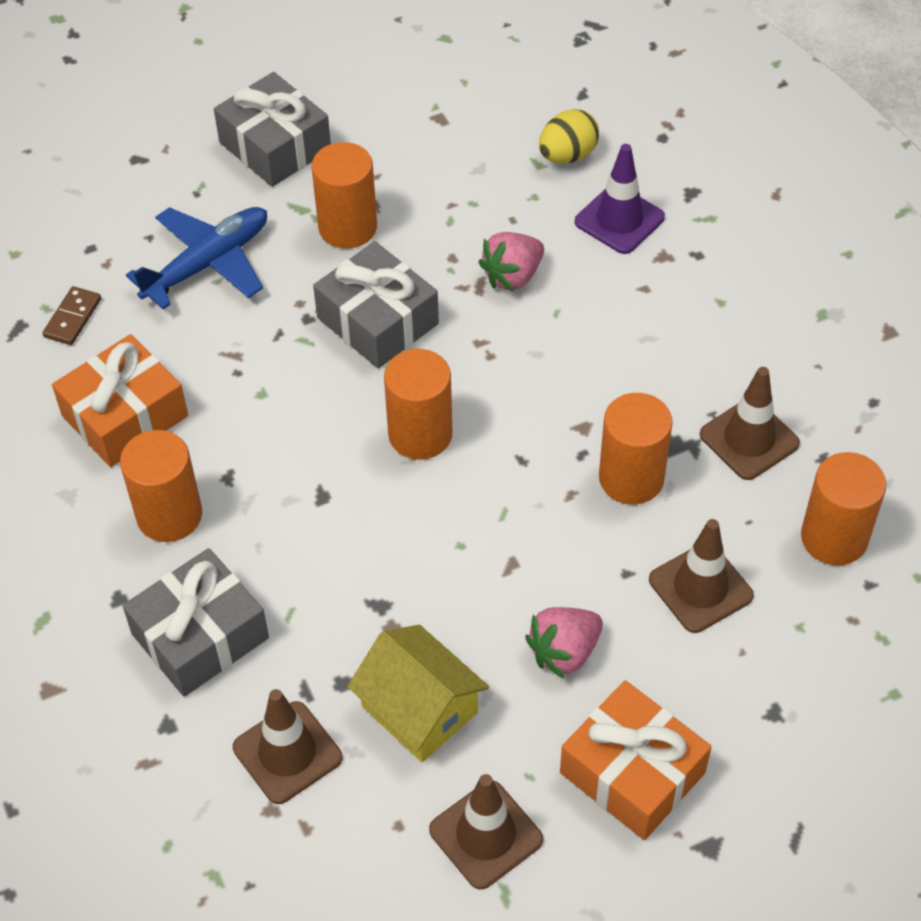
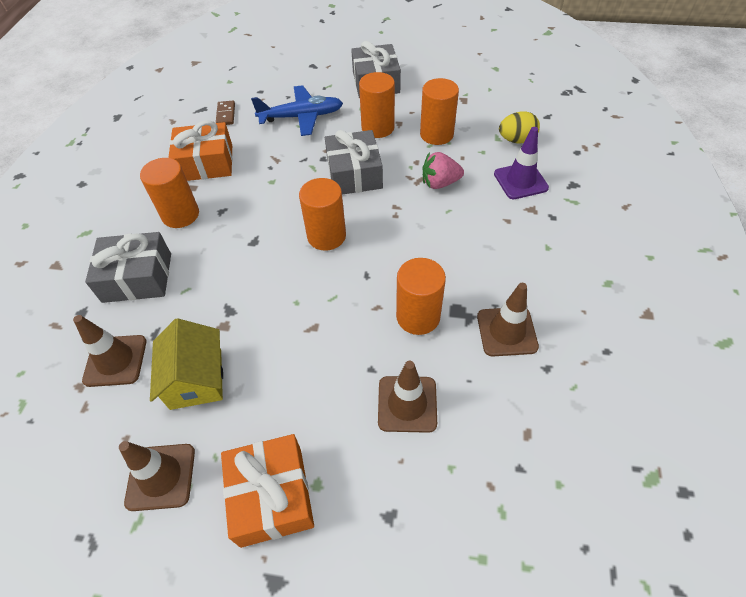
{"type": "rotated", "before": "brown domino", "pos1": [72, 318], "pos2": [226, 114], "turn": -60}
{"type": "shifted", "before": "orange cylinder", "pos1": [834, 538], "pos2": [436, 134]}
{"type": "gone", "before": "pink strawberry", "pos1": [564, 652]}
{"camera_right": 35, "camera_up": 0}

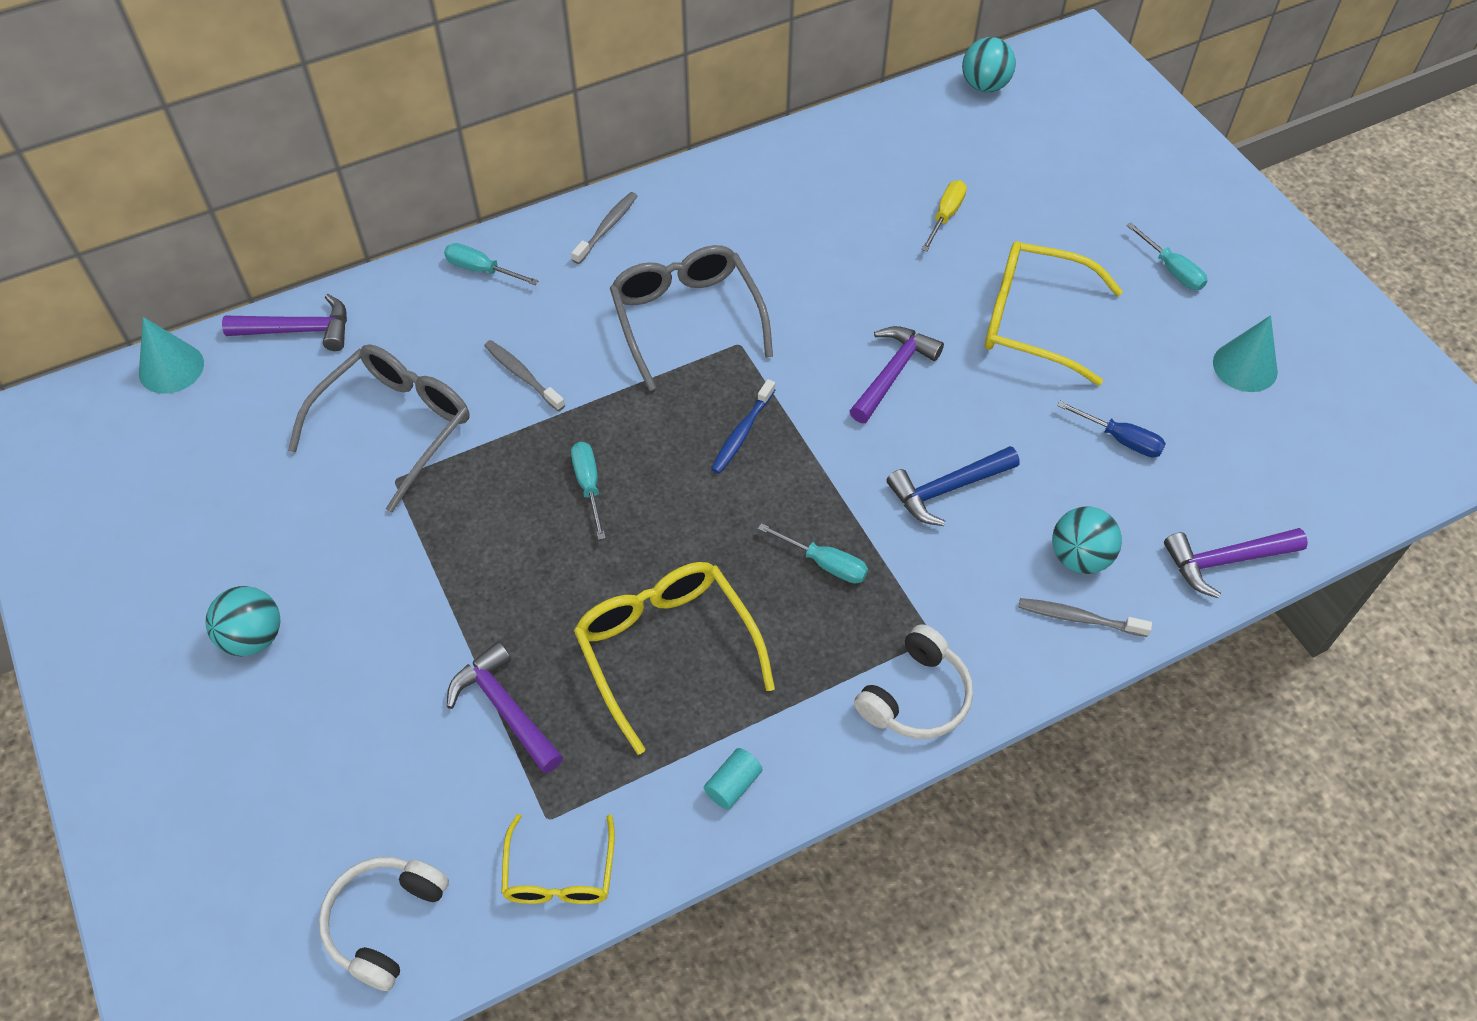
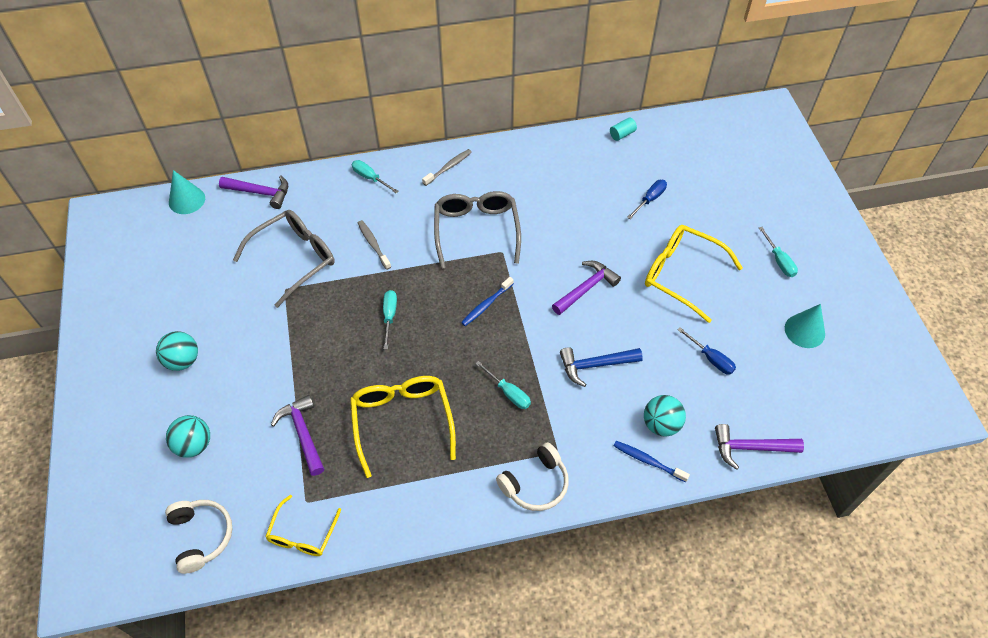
{"type": "rotated", "before": "white headphones", "pos1": [384, 922], "pos2": [201, 536], "turn": 120}
{"type": "shifted", "before": "turquoise ball", "pos1": [984, 86], "pos2": [194, 445]}
{"type": "shifted", "before": "turquoise cylinder", "pos1": [733, 785], "pos2": [622, 134]}
{"type": "repainted", "before": "grey toothbrush", "after": "blue toothbrush", "pos1": [1079, 618], "pos2": [648, 461]}
{"type": "repainted", "before": "yellow screwdriver", "after": "blue screwdriver", "pos1": [945, 216], "pos2": [650, 199]}
{"camera_right": 15, "camera_up": 0}

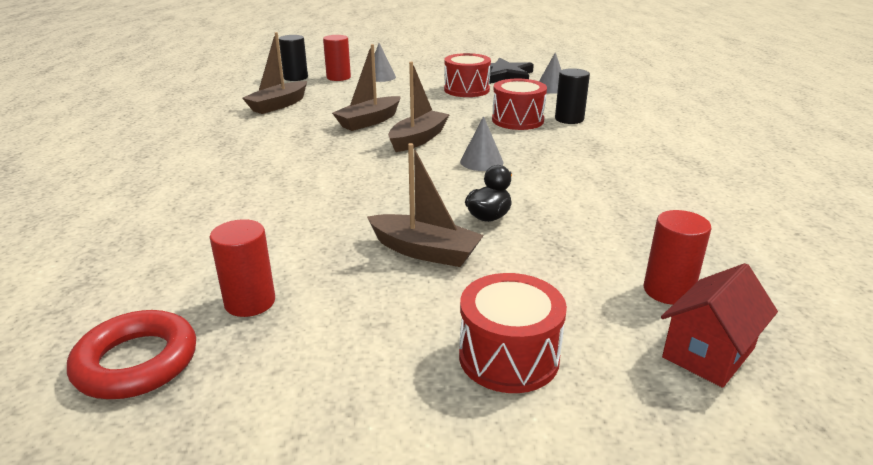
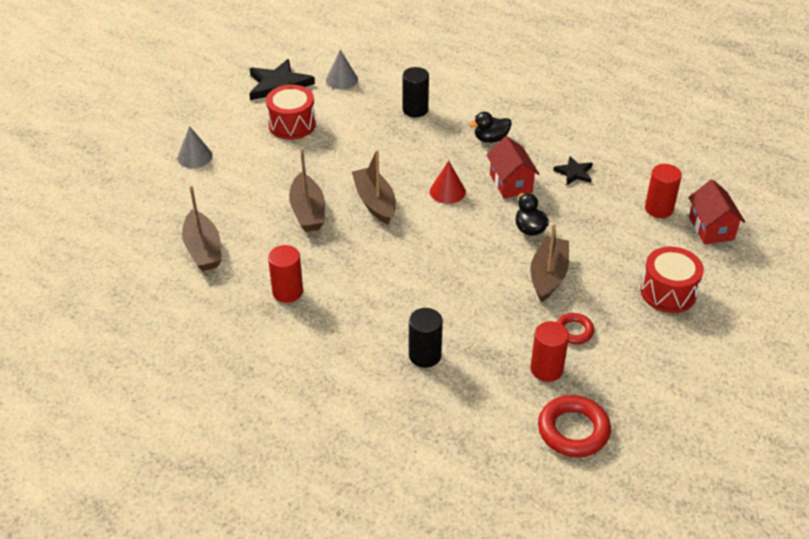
{"type": "shifted", "before": "red cylinder", "pos1": [338, 77], "pos2": [287, 292]}
{"type": "shifted", "before": "black cylinder", "pos1": [295, 77], "pos2": [425, 355]}
{"type": "repainted", "before": "grey cone", "after": "red cone", "pos1": [481, 162], "pos2": [447, 191]}
{"type": "new", "after": "black duck", "pos2": [491, 139]}
{"type": "new", "after": "red house", "pos2": [511, 183]}
{"type": "rotated", "before": "brown boat", "pos1": [424, 251], "pos2": [548, 275], "turn": -45}
{"type": "new", "after": "black star", "pos2": [574, 172]}
{"type": "new", "after": "red ring", "pos2": [574, 331]}
{"type": "gone", "before": "red drum", "pos1": [517, 120]}
{"camera_right": -55, "camera_up": 15}

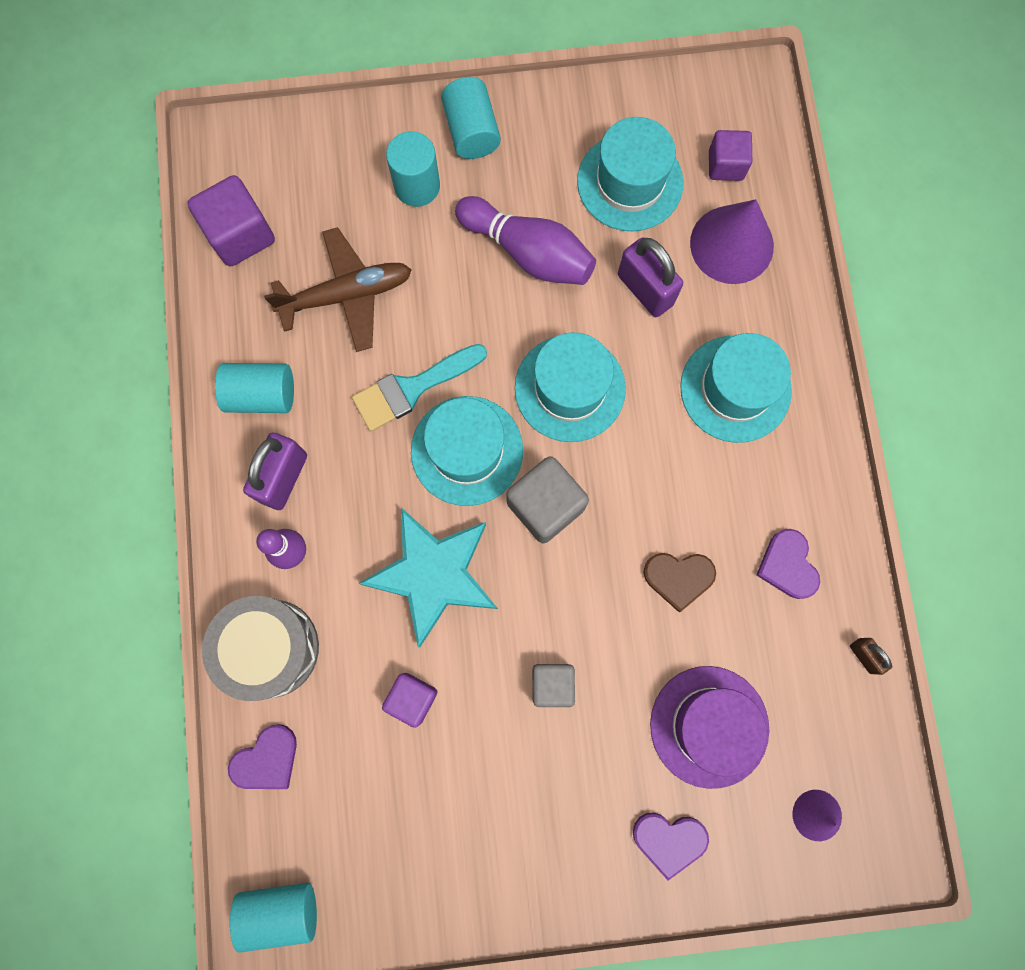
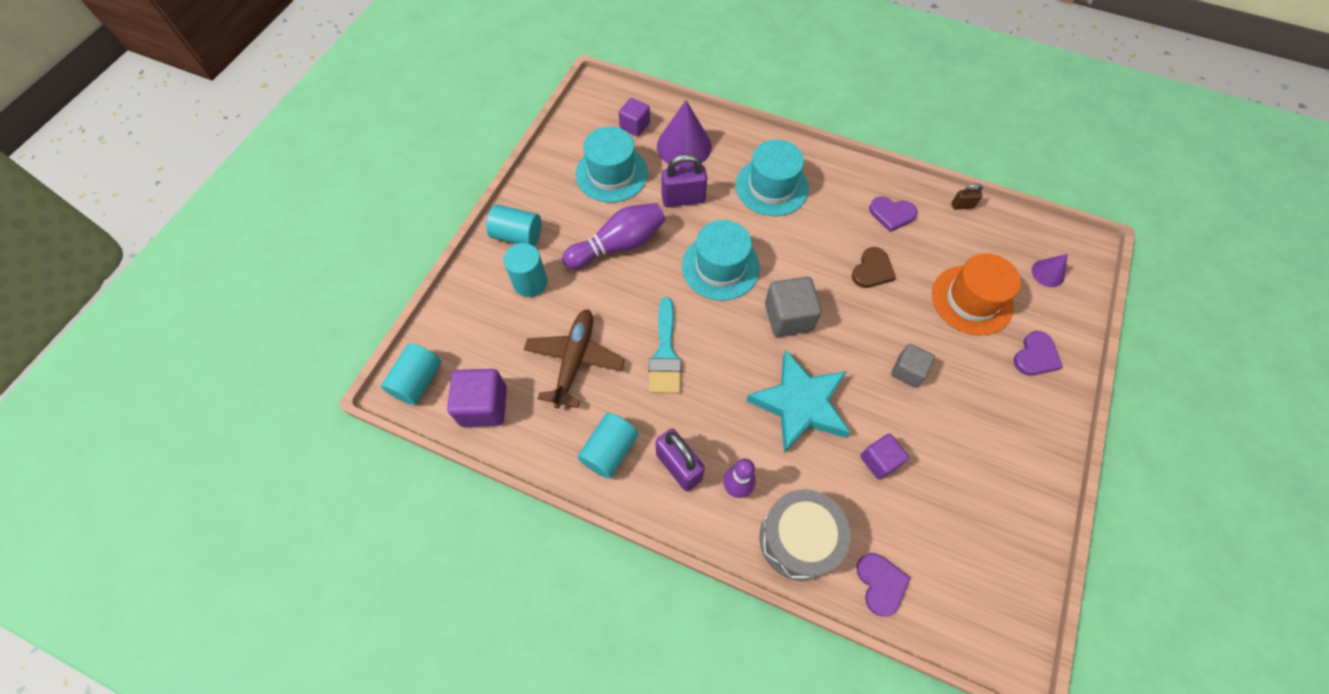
{"type": "shifted", "before": "turquoise cylinder", "pos1": [281, 909], "pos2": [418, 381]}
{"type": "repainted", "before": "purple hat", "after": "orange hat", "pos1": [709, 726], "pos2": [972, 300]}
{"type": "gone", "before": "turquoise hat", "pos1": [467, 450]}
{"camera_right": -60, "camera_up": -15}

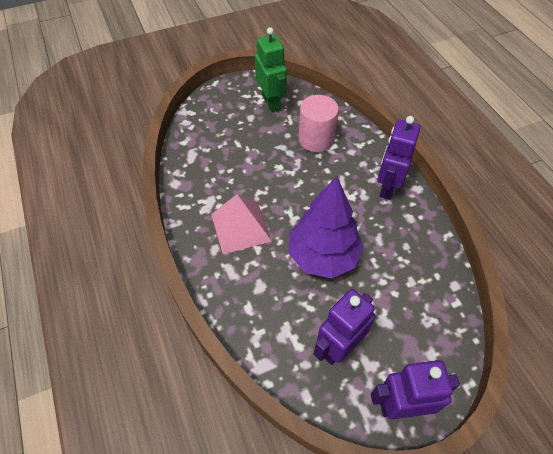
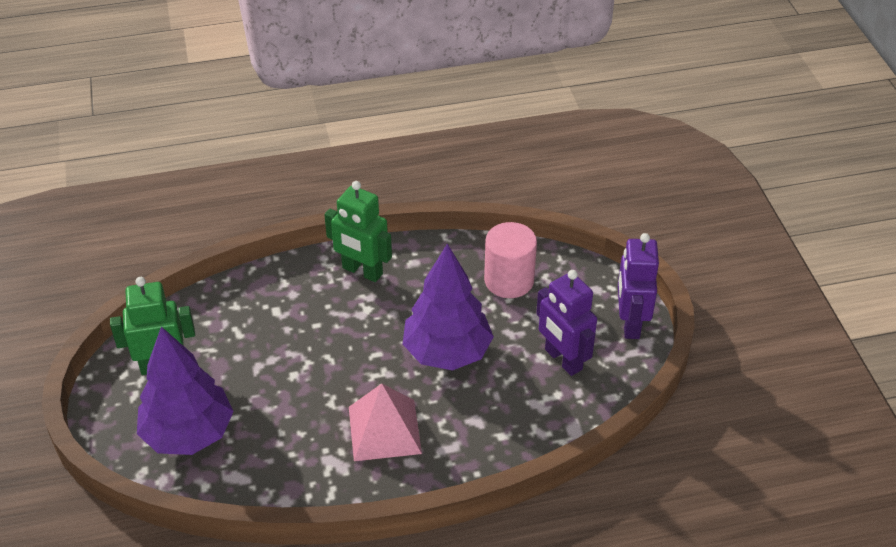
{"type": "new", "after": "purple tree", "pos2": [189, 434]}
{"type": "repainted", "before": "purple robot", "after": "green robot", "pos1": [387, 186], "pos2": [362, 271]}
{"type": "shifted", "before": "pink cylinder", "pos1": [316, 139], "pos2": [509, 280]}
{"camera_right": -80, "camera_up": -10}

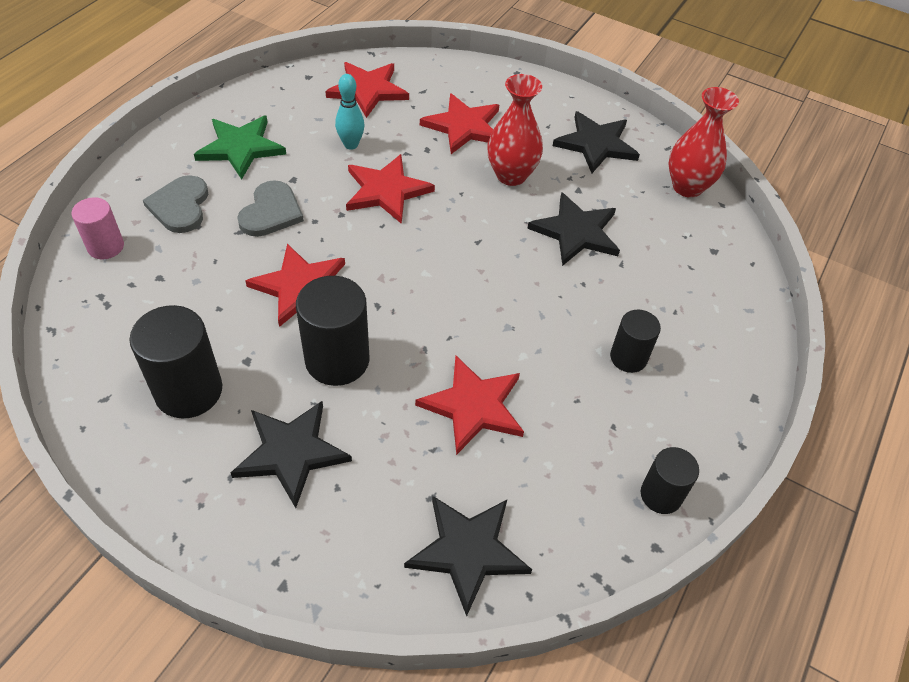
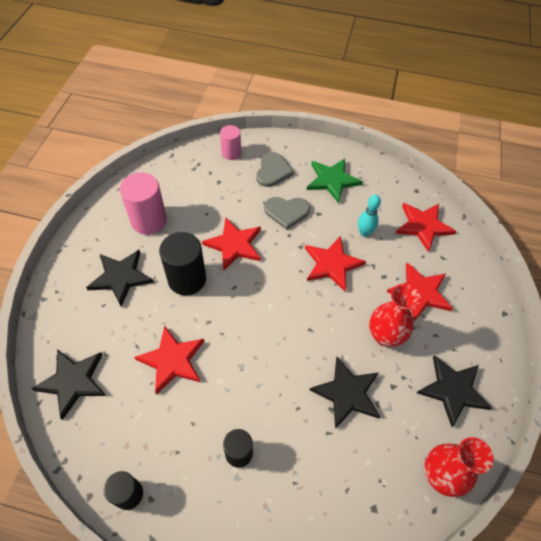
{"type": "repainted", "before": "black cylinder", "after": "pink cylinder", "pos1": [188, 391], "pos2": [149, 220]}
{"type": "rotated", "before": "grey heart", "pos1": [180, 206], "pos2": [273, 171], "turn": 120}
{"camera_right": 75, "camera_up": 5}

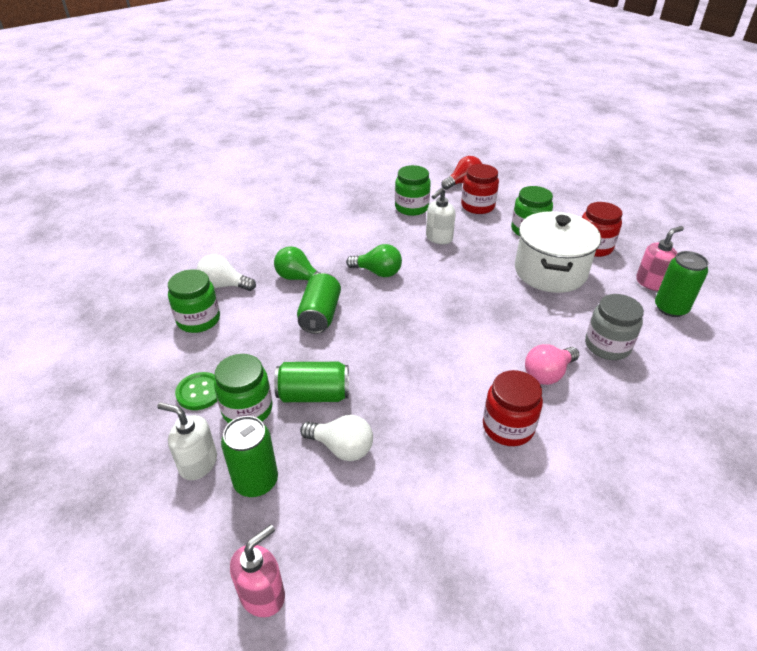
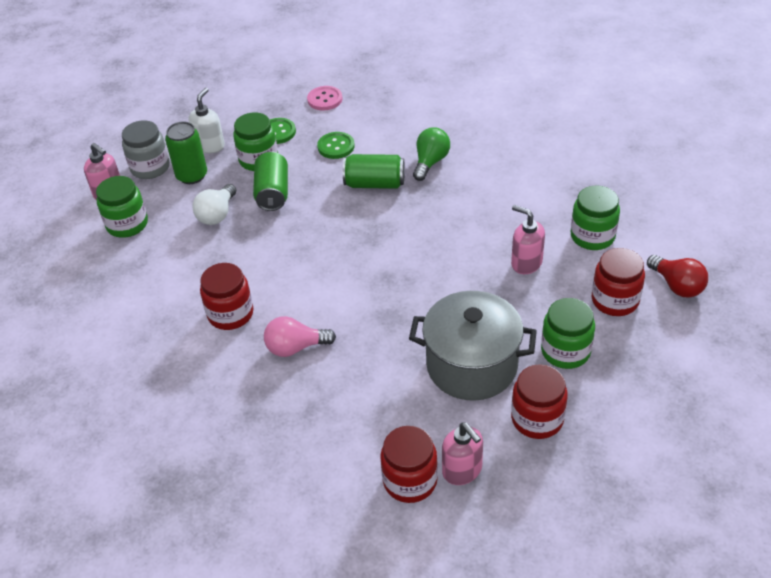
{"type": "shifted", "before": "green jar", "pos1": [198, 320], "pos2": [127, 224]}
{"type": "shifted", "before": "grey jar", "pos1": [607, 346], "pos2": [150, 167]}
{"type": "rotated", "before": "pink light bulb", "pos1": [547, 374], "pos2": [295, 347], "turn": -60}
{"type": "new", "after": "pink button", "pos2": [325, 99]}
{"type": "new", "after": "green button", "pos2": [336, 146]}
{"type": "swapped", "before": "green can", "after": "red jar", "pos1": [670, 308], "pos2": [410, 481]}
{"type": "repainted", "before": "white pot", "after": "grey pot", "pos1": [550, 271], "pos2": [471, 365]}
{"type": "repainted", "before": "white soap dispenser", "after": "pink soap dispenser", "pos1": [438, 238], "pos2": [526, 263]}
{"type": "gone", "before": "white light bulb", "pos1": [224, 285]}
{"type": "gone", "before": "green light bulb", "pos1": [378, 272]}
{"camera_right": 90, "camera_up": 5}

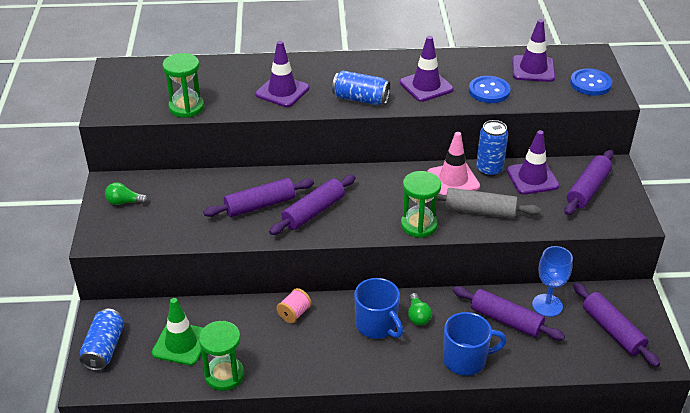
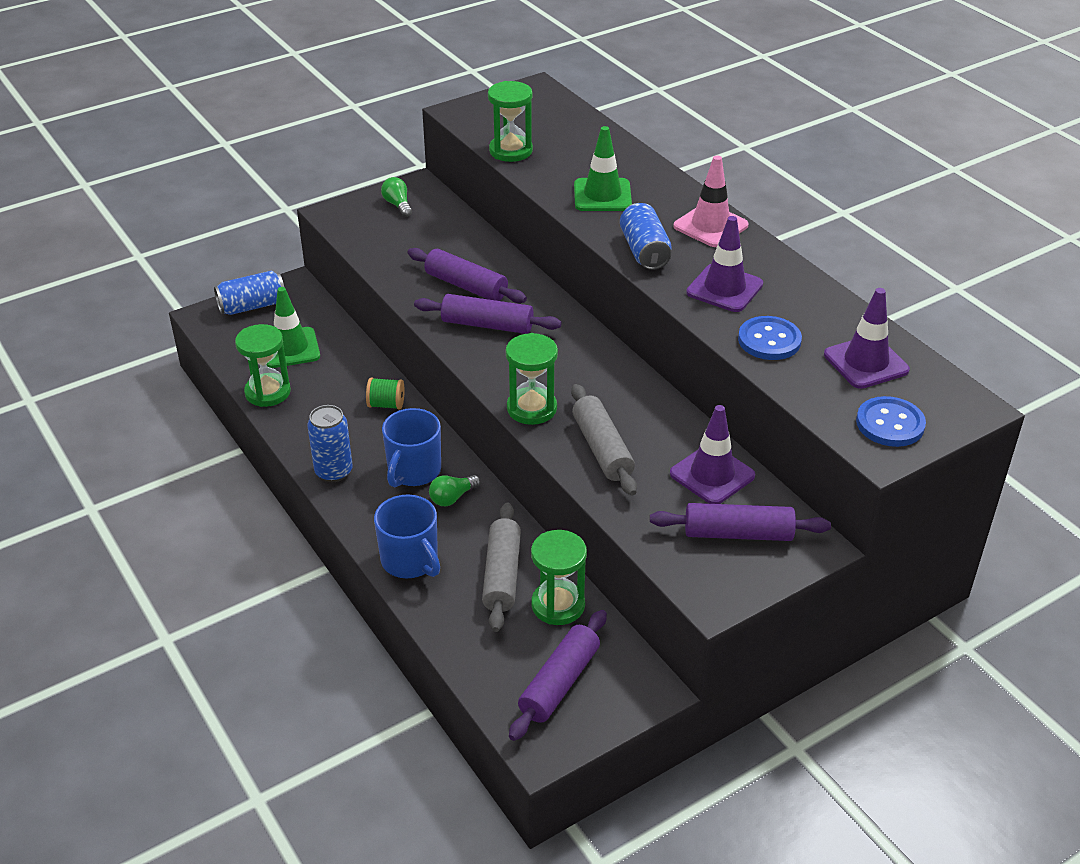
{"type": "shifted", "before": "blue can", "pos1": [489, 169], "pos2": [333, 472]}
{"type": "repainted", "before": "pink spool", "after": "green spool", "pos1": [294, 313], "pos2": [386, 404]}
{"type": "repainted", "before": "purple rolling pin", "after": "grey rolling pin", "pos1": [506, 320], "pos2": [502, 575]}
{"type": "swapped", "before": "blue goblet", "after": "green hourglass", "pos1": [547, 305], "pos2": [558, 605]}
{"type": "repainted", "before": "purple traffic cone", "after": "green traffic cone", "pos1": [282, 91], "pos2": [602, 195]}
{"type": "shifted", "before": "pink traffic cone", "pos1": [453, 180], "pos2": [710, 226]}
{"camera_right": 60, "camera_up": 0}

